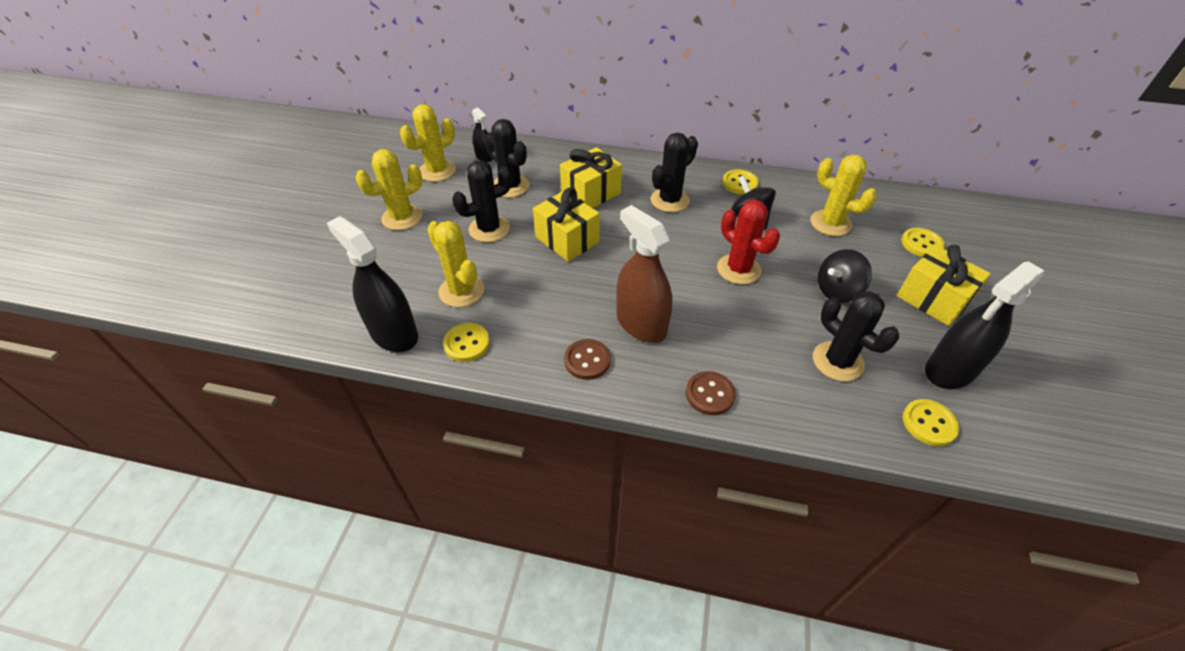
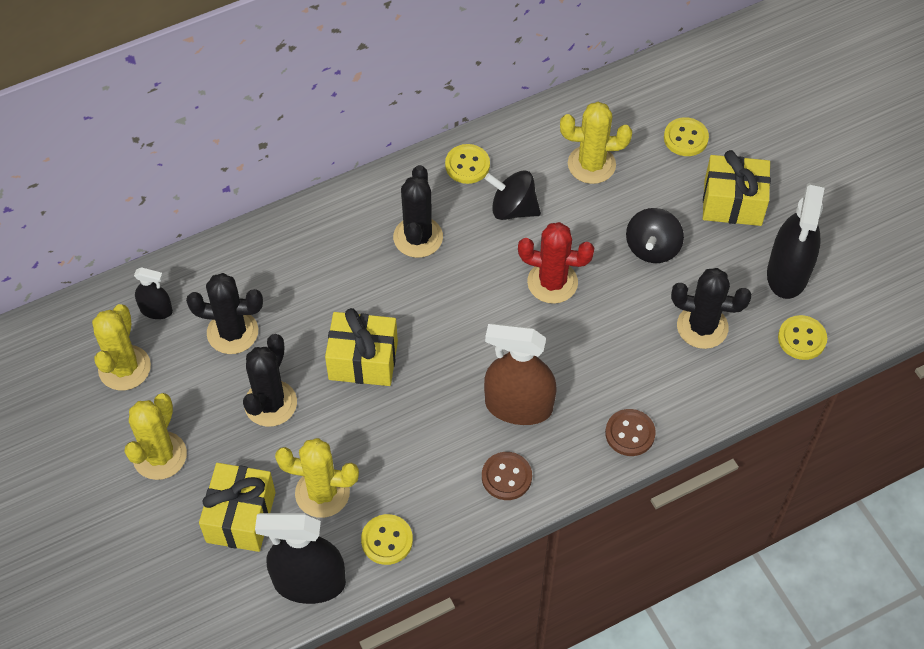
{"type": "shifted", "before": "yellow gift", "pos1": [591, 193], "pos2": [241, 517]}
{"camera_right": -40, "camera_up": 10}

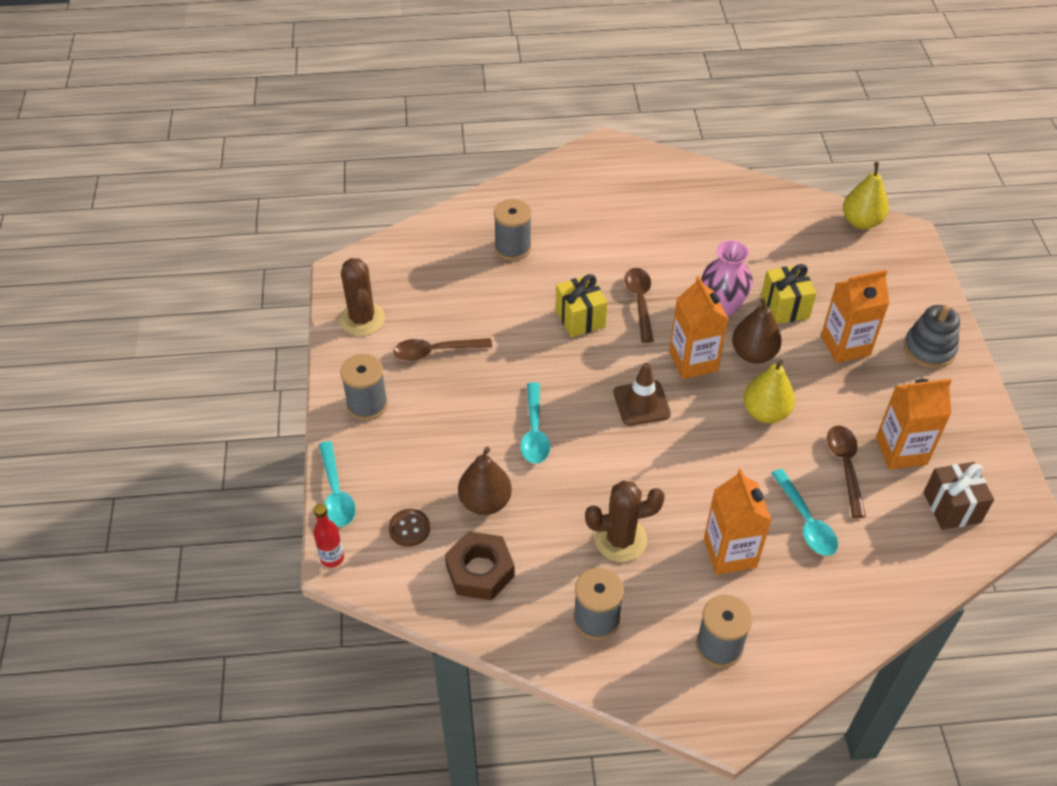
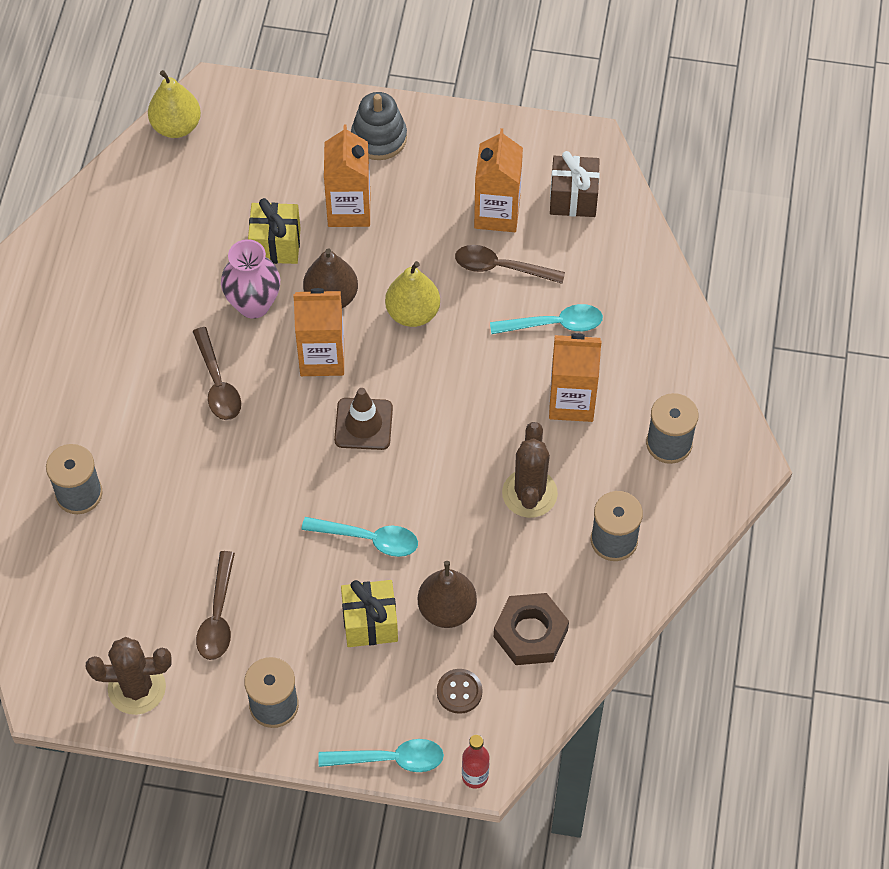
{"type": "rotated", "before": "brown spoon", "pos1": [640, 302], "pos2": [217, 383], "turn": -120}
{"type": "shifted", "before": "yellow gift", "pos1": [580, 318], "pos2": [370, 623]}
{"camera_right": -75, "camera_up": 10}

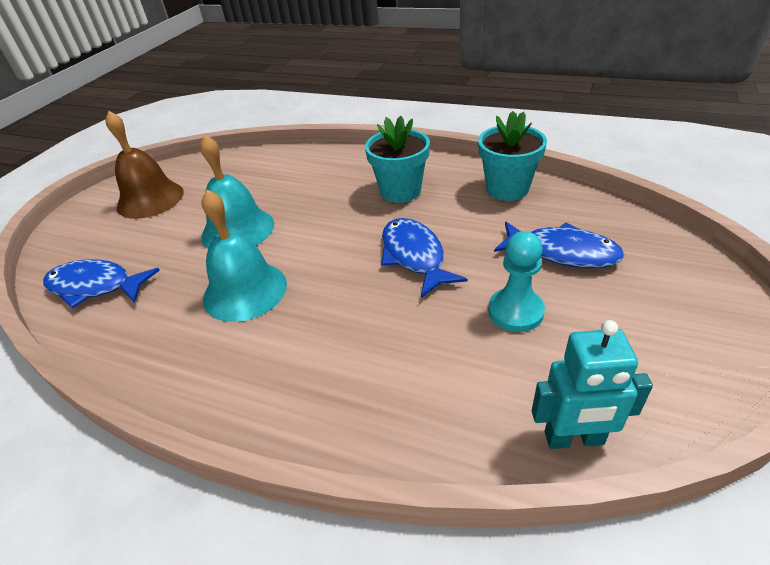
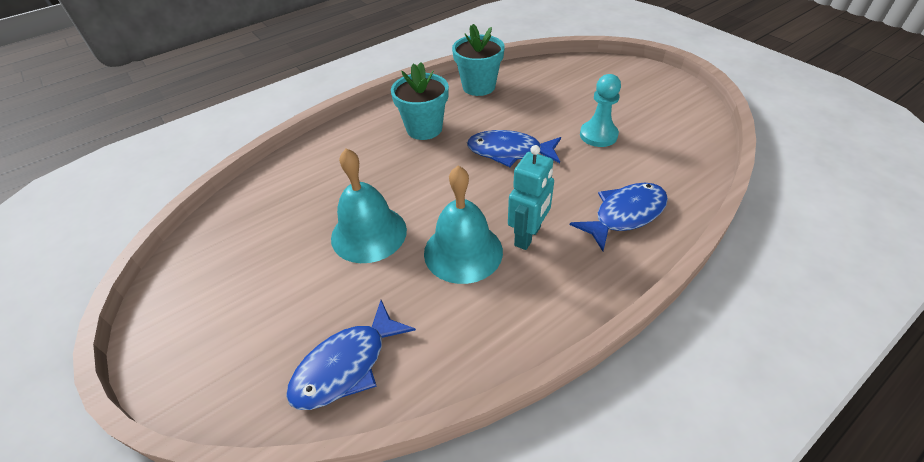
{"type": "shifted", "before": "turquoise robot", "pos1": [574, 439], "pos2": [528, 236]}
{"type": "shifted", "before": "blue fish", "pos1": [563, 252], "pos2": [625, 214]}
{"type": "gone", "before": "brown bell", "pos1": [150, 199]}
{"camera_right": -60, "camera_up": 5}

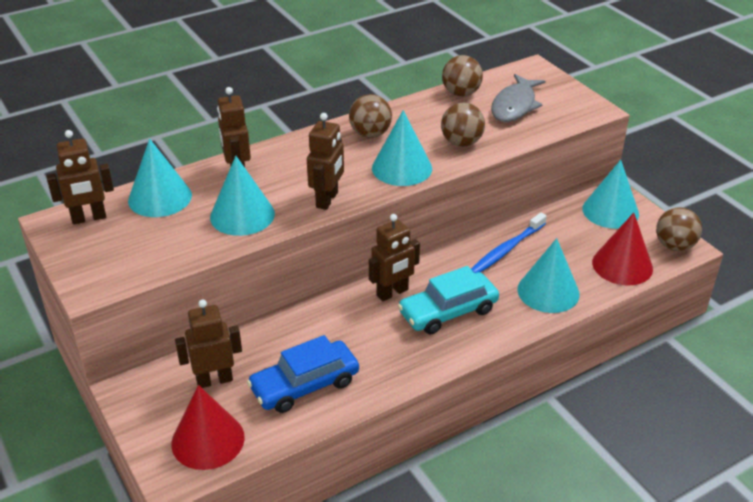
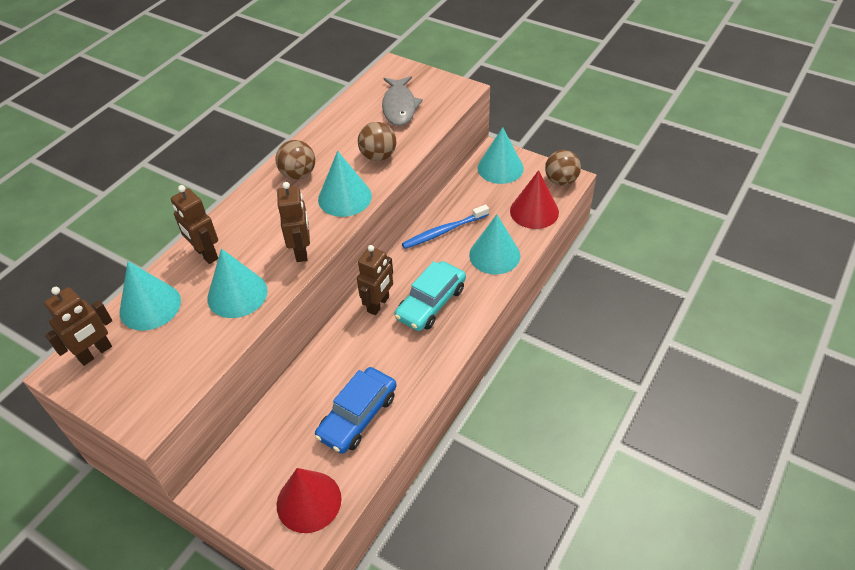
{"type": "rotated", "before": "blue toothbrush", "pos1": [506, 250], "pos2": [443, 231], "turn": 45}
{"type": "gone", "before": "brown robot", "pos1": [214, 380]}
{"type": "gone", "before": "brown ball", "pos1": [461, 93]}
{"camera_right": -25, "camera_up": 10}

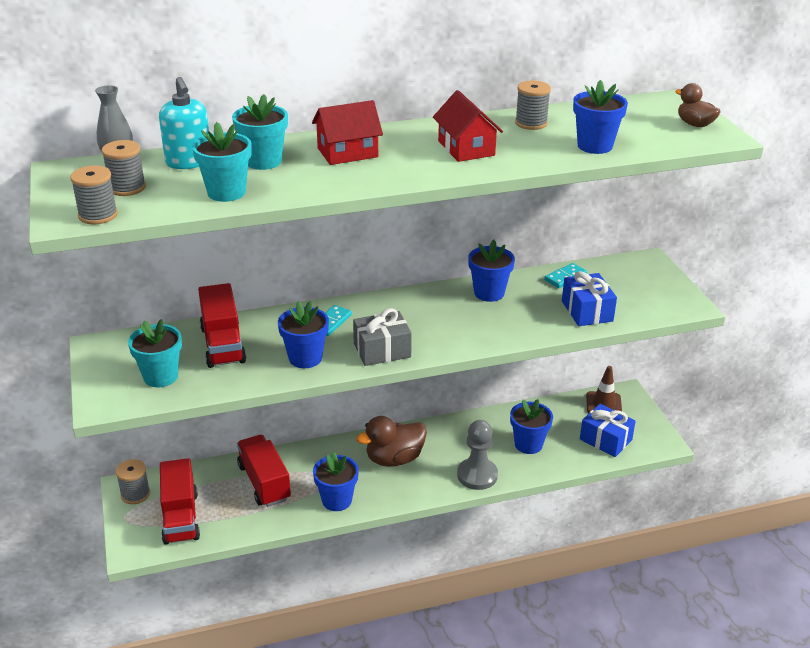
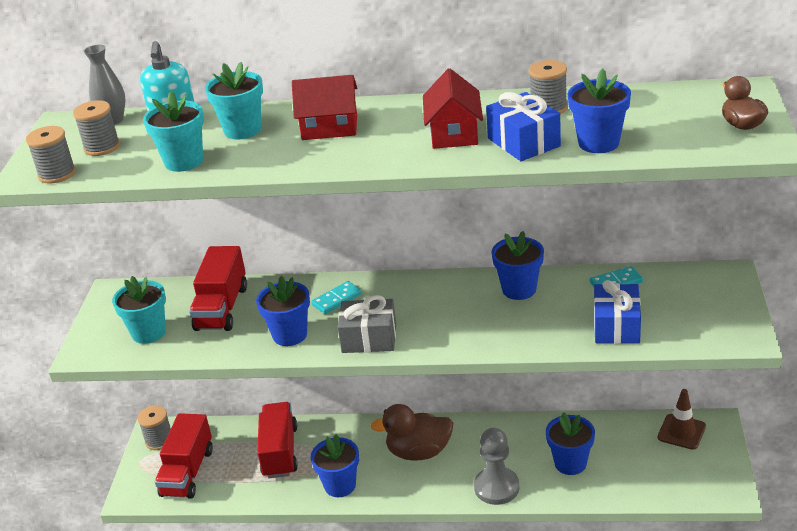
{"type": "shifted", "before": "blue gift", "pos1": [605, 439], "pos2": [523, 142]}
{"camera_right": 25, "camera_up": 0}

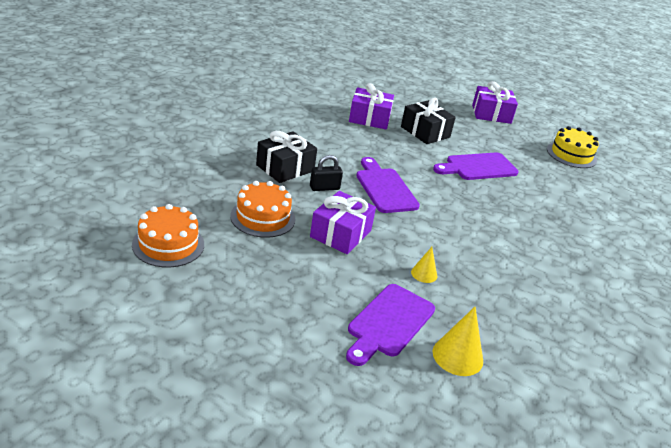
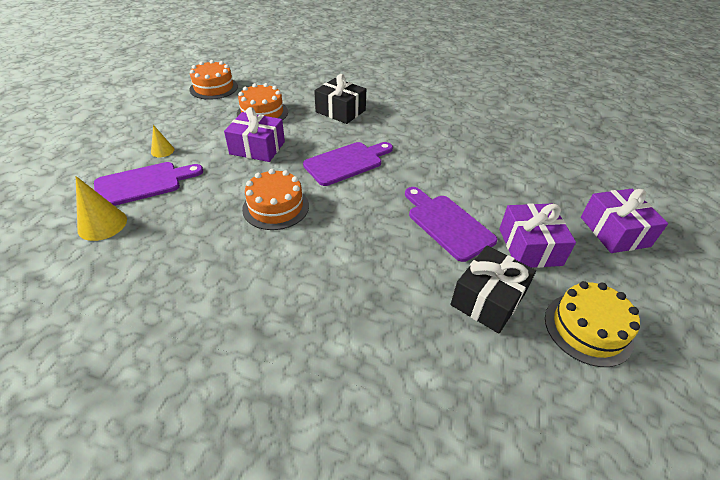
{"type": "rotated", "before": "purple cutting board", "pos1": [389, 323], "pos2": [143, 184], "turn": 135}
{"type": "shifted", "before": "yellow cone", "pos1": [424, 274], "pos2": [162, 151]}
{"type": "new", "after": "orange cake", "pos2": [276, 207]}
{"type": "shifted", "before": "black gift", "pos1": [425, 132], "pos2": [488, 299]}
{"type": "shifted", "before": "purple gift", "pos1": [369, 118], "pos2": [529, 247]}
{"type": "gone", "before": "black padlock", "pos1": [324, 188]}
{"camera_right": 80, "camera_up": 10}

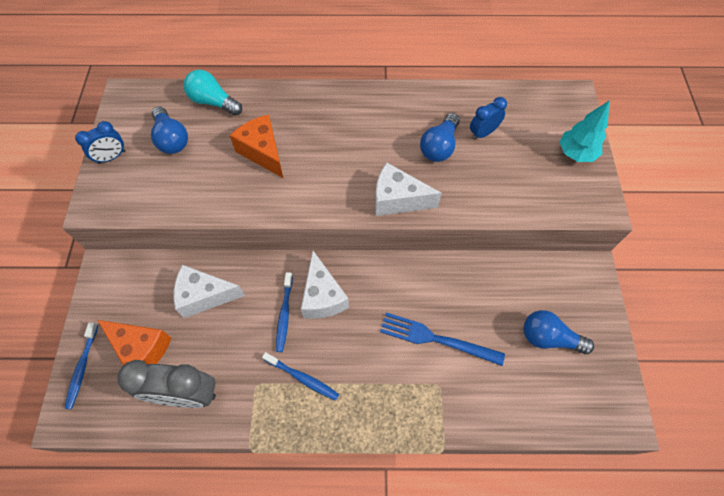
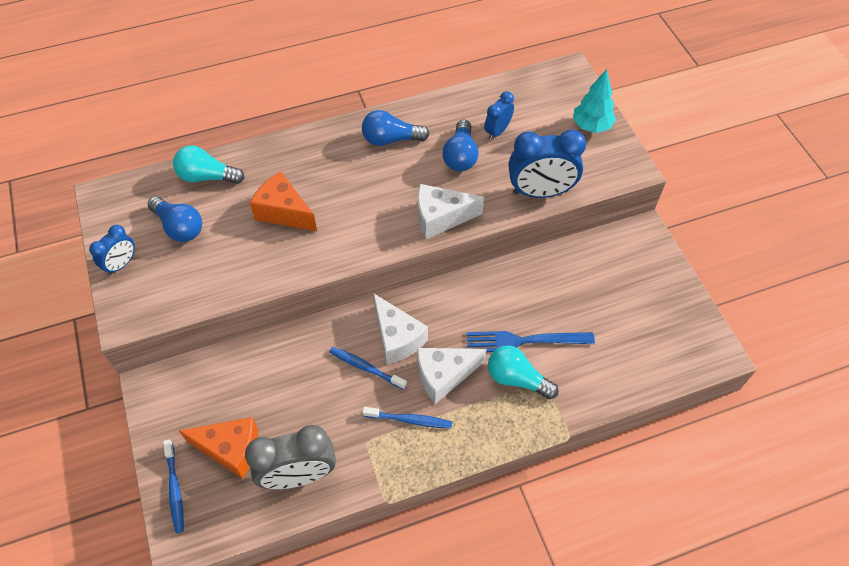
{"type": "rotated", "before": "blue toothbrush", "pos1": [284, 315], "pos2": [366, 368], "turn": 135}
{"type": "shifted", "before": "blue light bulb", "pos1": [549, 338], "pos2": [391, 139]}
{"type": "shifted", "before": "white cheese", "pos1": [204, 296], "pos2": [443, 375]}
{"type": "new", "after": "turquoise light bulb", "pos2": [517, 378]}
{"type": "new", "after": "blue clock", "pos2": [540, 192]}
{"camera_right": -20, "camera_up": -5}

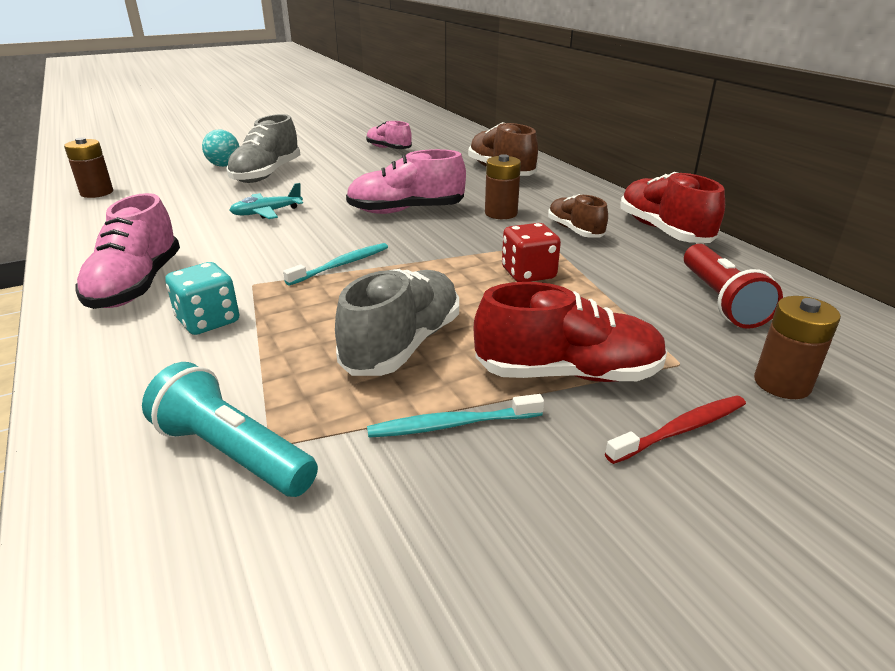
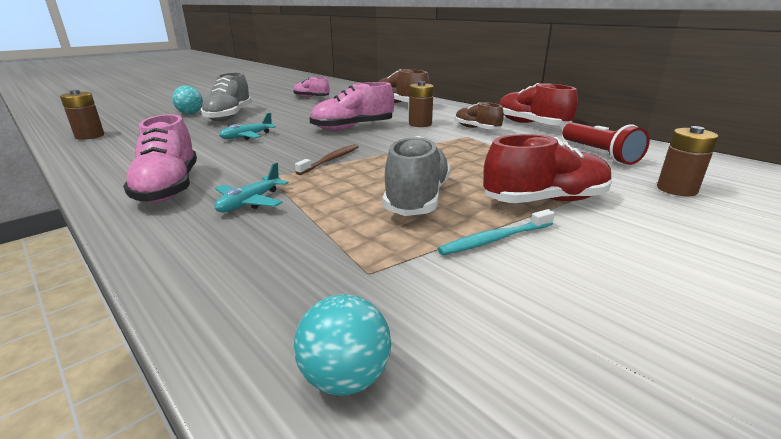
{"type": "swapped", "before": "turquoise dice", "after": "turquoise plane", "pos1": [208, 321], "pos2": [250, 202]}
{"type": "new", "after": "turquoise ball", "pos2": [345, 377]}
{"type": "repainted", "before": "turquoise toothbrush", "after": "brown toothbrush", "pos1": [341, 265], "pos2": [330, 160]}
{"type": "gone", "before": "turquoise flashlight", "pos1": [233, 453]}
{"type": "gone", "before": "red dice", "pos1": [528, 273]}
{"type": "gone", "before": "red toothbrush", "pos1": [680, 430]}
{"camera_right": -15, "camera_up": -5}

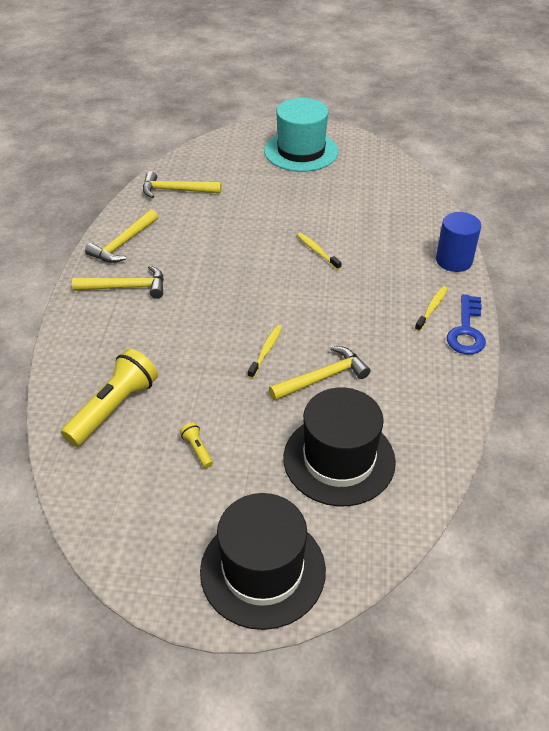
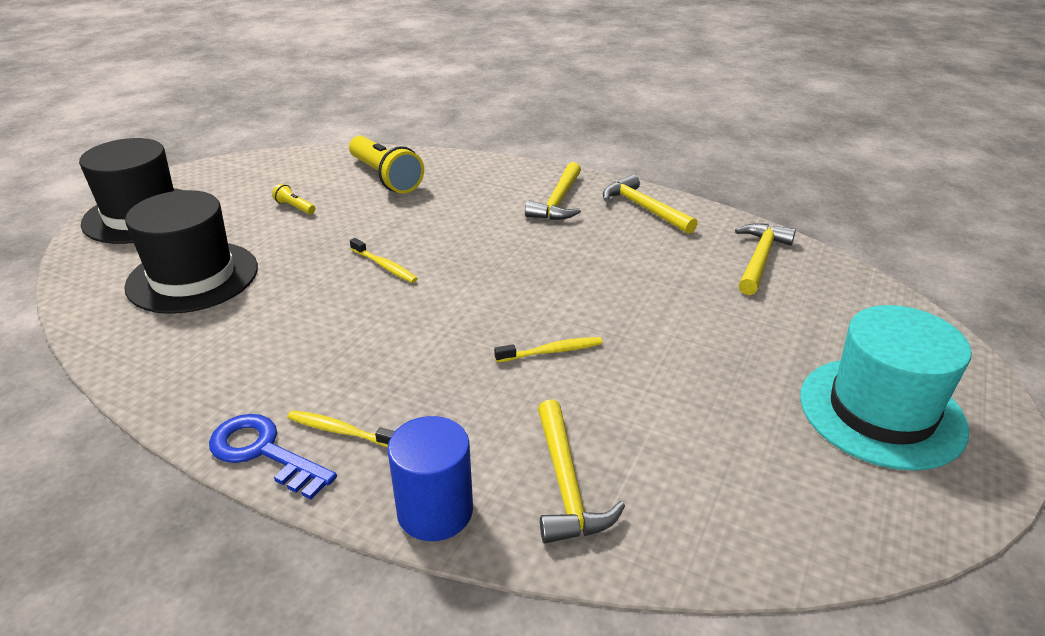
{"type": "rotated", "before": "yellow flashlight", "pos1": [197, 449], "pos2": [295, 207], "turn": -135}
{"type": "rotated", "before": "yellow toothbrush", "pos1": [431, 308], "pos2": [341, 431], "turn": 150}
{"type": "shifted", "before": "yellow hammer", "pos1": [322, 377], "pos2": [566, 484]}
{"camera_right": 110, "camera_up": -10}

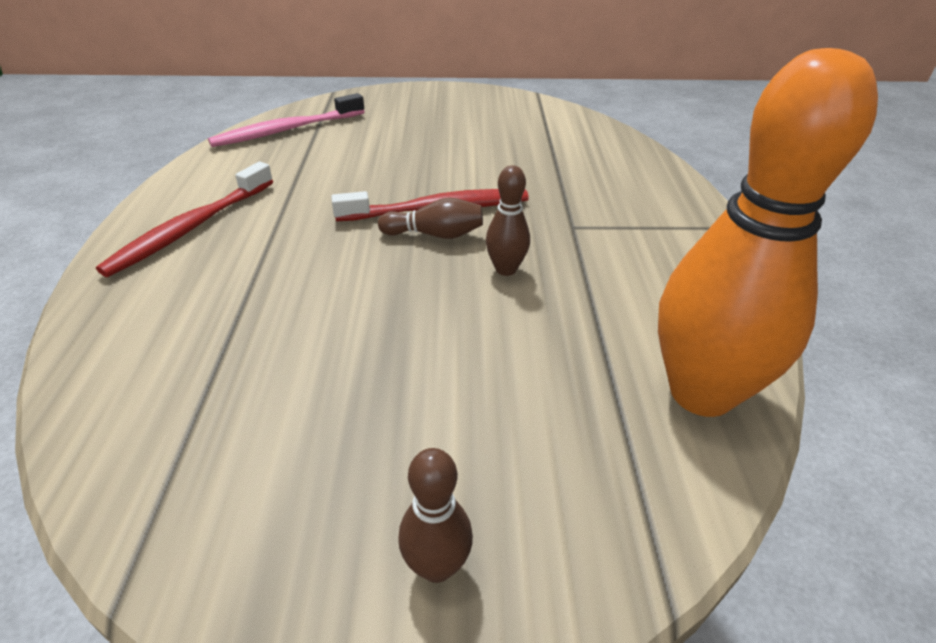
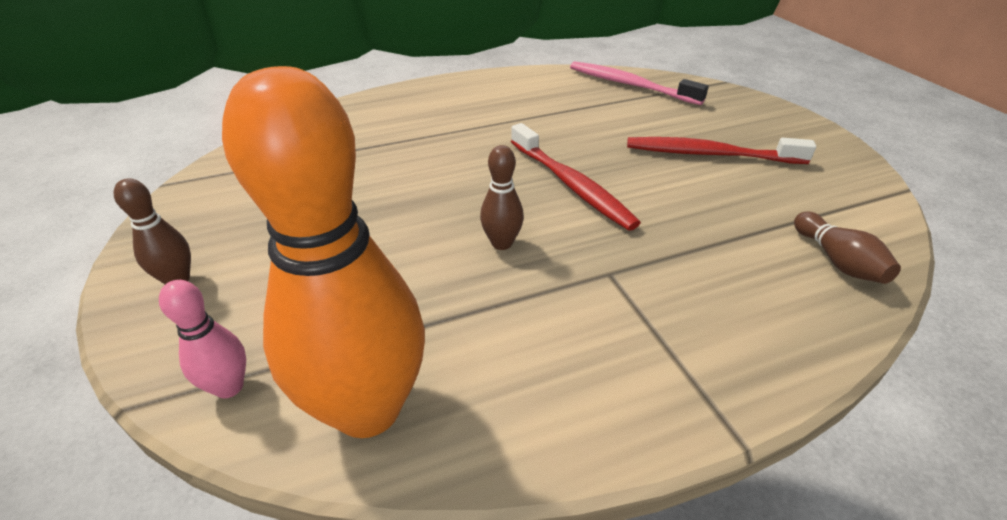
{"type": "new", "after": "pink bowling pin", "pos2": [229, 387]}
{"type": "shifted", "before": "red toothbrush", "pos1": [191, 228], "pos2": [710, 154]}
{"type": "shifted", "before": "brown bowling pin", "pos1": [435, 235], "pos2": [837, 261]}
{"camera_right": 70, "camera_up": 0}

